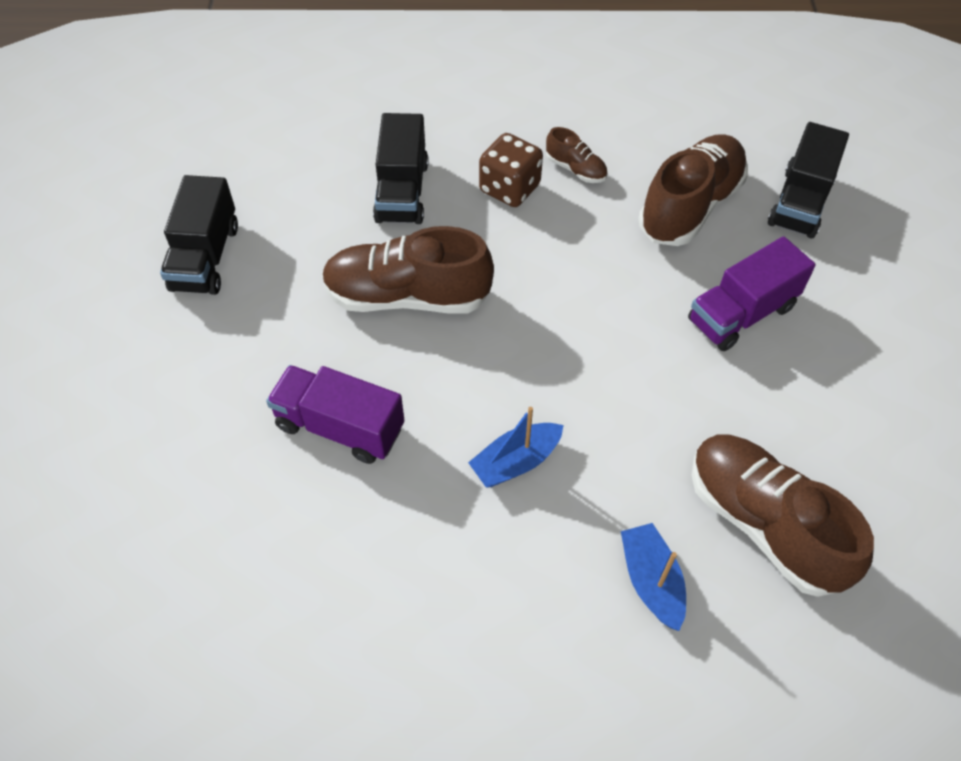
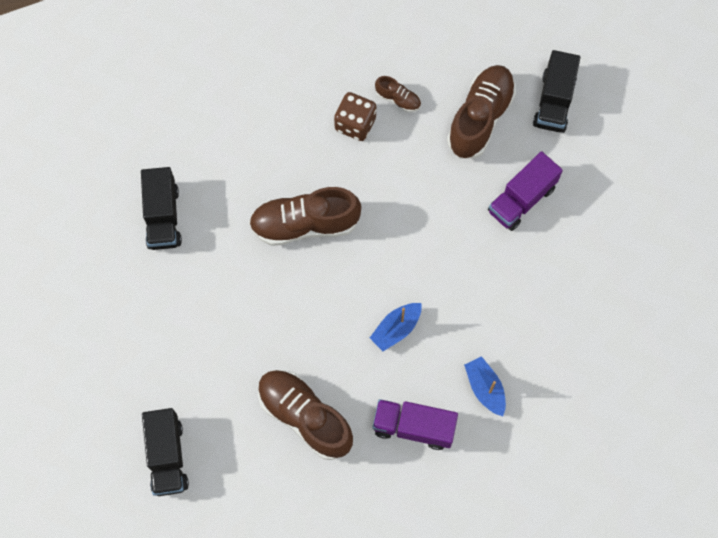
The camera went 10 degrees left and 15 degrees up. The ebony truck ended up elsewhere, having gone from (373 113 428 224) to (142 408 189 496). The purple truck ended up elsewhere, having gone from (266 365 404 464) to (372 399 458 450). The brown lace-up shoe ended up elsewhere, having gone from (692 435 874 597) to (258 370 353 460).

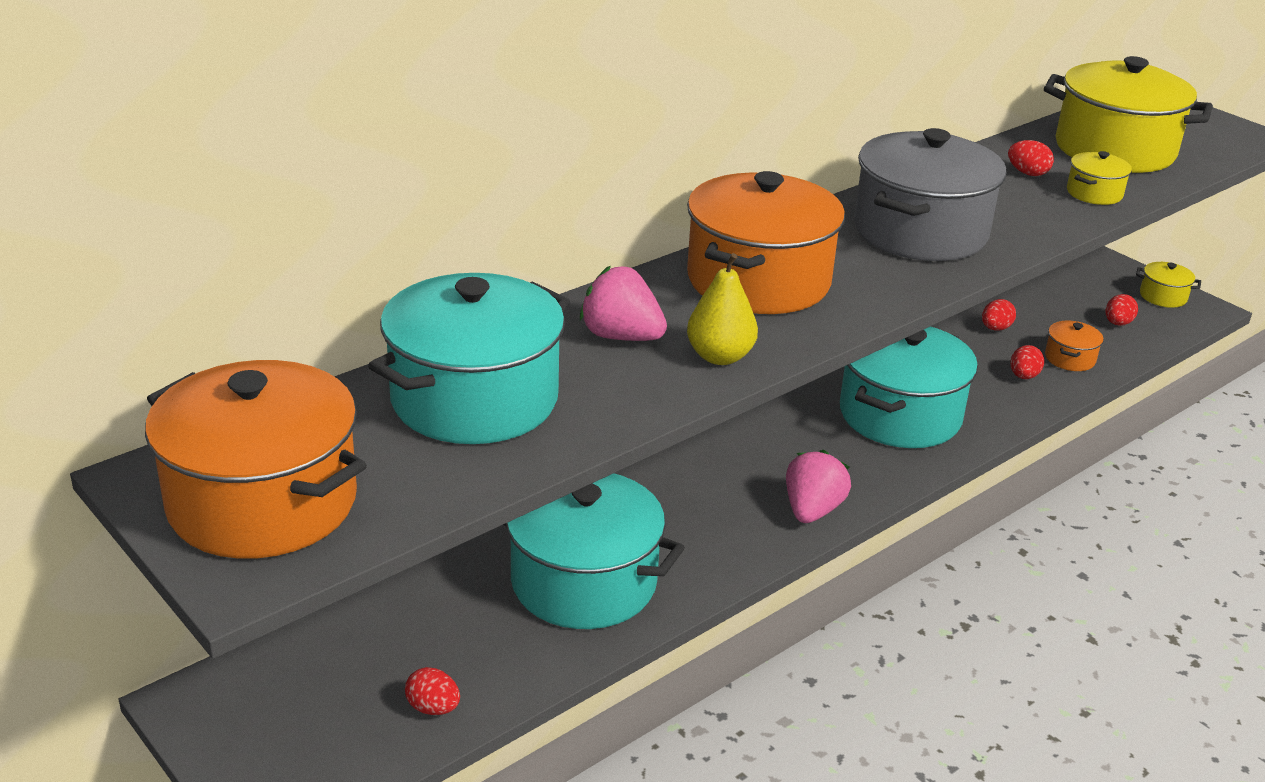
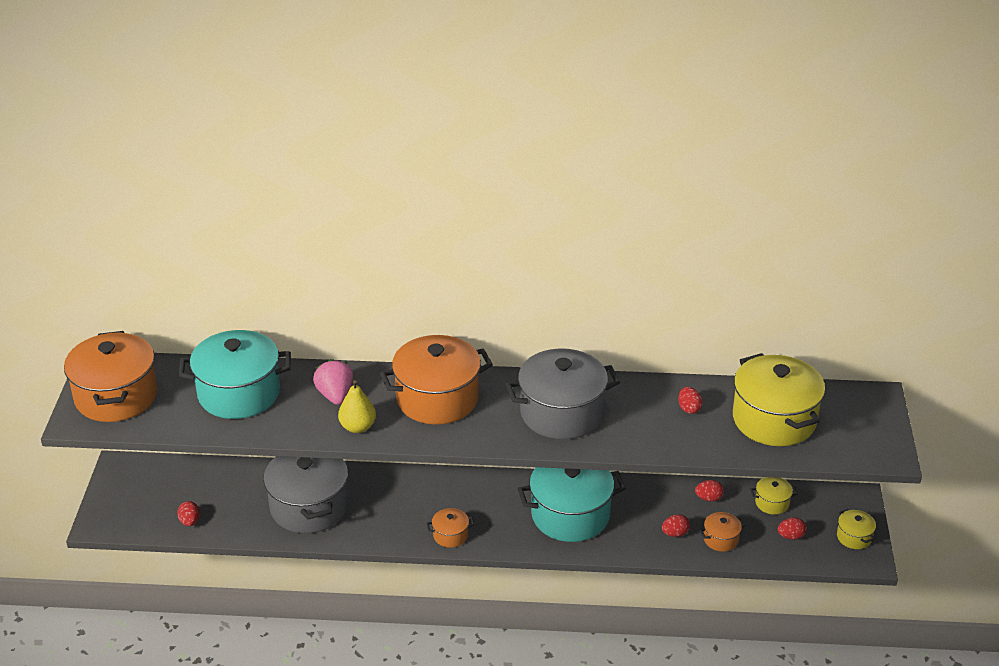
The camera went 45 degrees right and 5 degrees up. The golden pot ended up elsewhere, having gone from (1067 151 1132 205) to (751 477 798 515). Where the rose-pink strawberry stood at (786 450 851 523), the orange-coloured pot came to stand at (427 508 474 548). What was the aqua pot at (503 473 685 629) turned into the gray pot at (263 456 348 533).

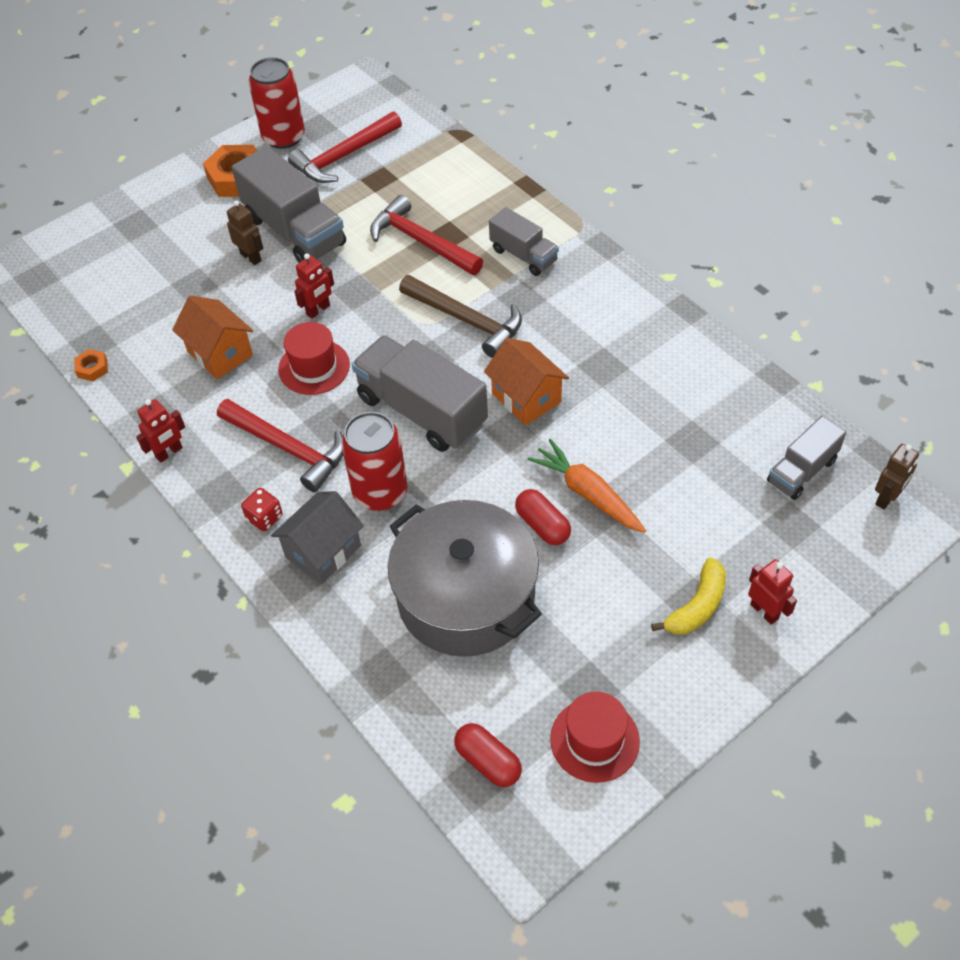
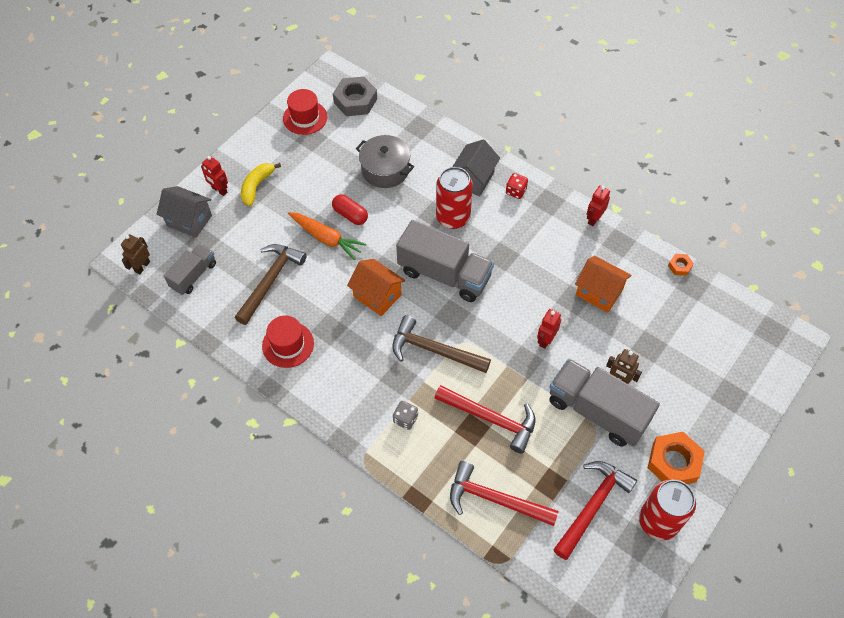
The camera went 165 degrees right and 5 degrees up. Where the gray truck stood at (489 207 559 276), the gray dice came to stand at (393 401 418 430). The crimson top hat ended up elsewhere, having gone from (278 322 350 395) to (262 316 314 368). The crimson hammer ended up elsewhere, having gone from (217 399 343 492) to (450 461 559 526). The size of the gray pot at (388 500 542 657) changed by a factor of 0.62. Where the crimson capsule stood at (454 723 522 787), the gray nut came to stand at (333 77 377 116). The second view gained the gray cottage at (157 186 212 238). The second view gained the brown hammer at (235 244 307 325).

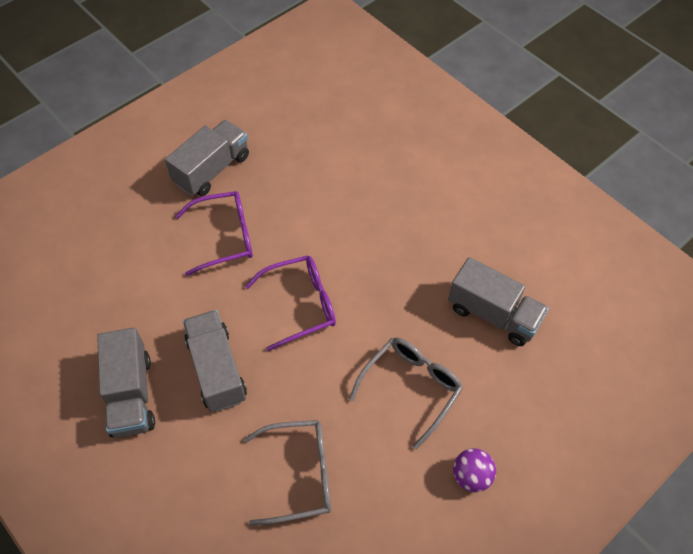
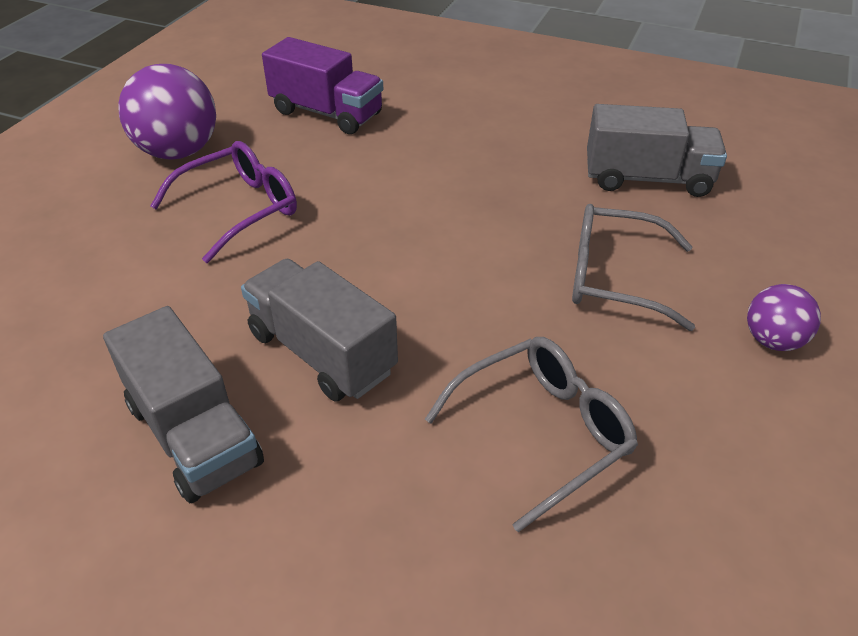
The camera went 25 degrees left and 15 degrees down. Where the gray truck stood at (165 120 249 196), the purple play ball came to stand at (118 64 216 160). The second view lost the purple glasses at (245 255 336 351). The gray glasses at (349 337 463 449) ended up facing another way, 90 degrees counterclockwise from before. The second view gained the purple truck at (262 37 383 134).

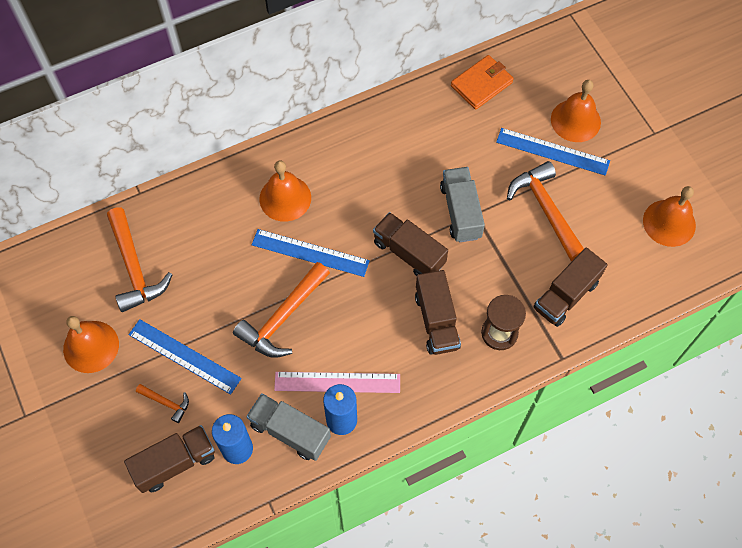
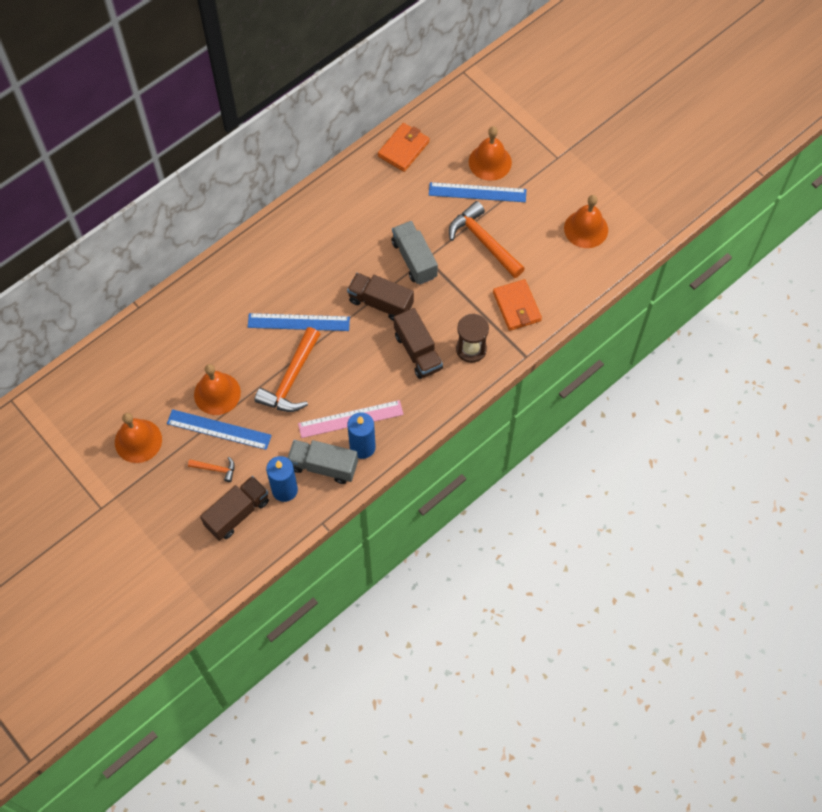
The camera went 15 degrees left and 0 degrees up. The orange-coloured school bell ended up elsewhere, having gone from (259 161 311 222) to (194 364 241 415). The second view lost the orange-coloured hammer at (107 208 173 312). Where the brown truck stood at (533 247 608 327), the orange-coloured card wallet came to stand at (493 279 542 331).

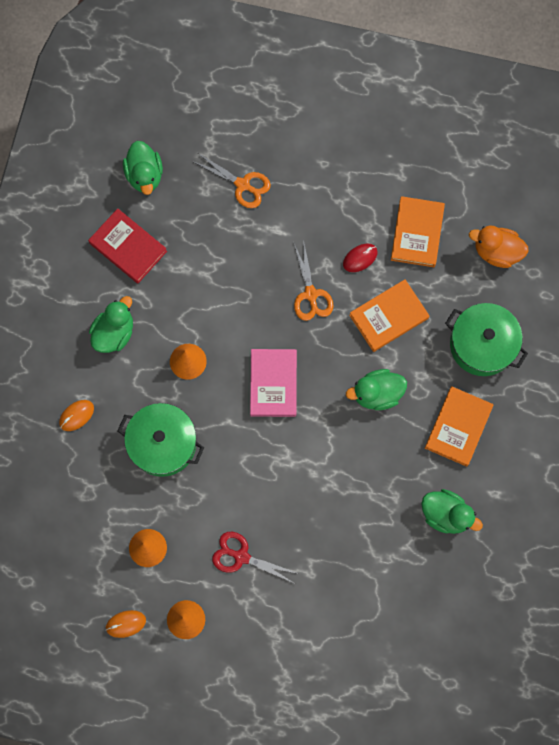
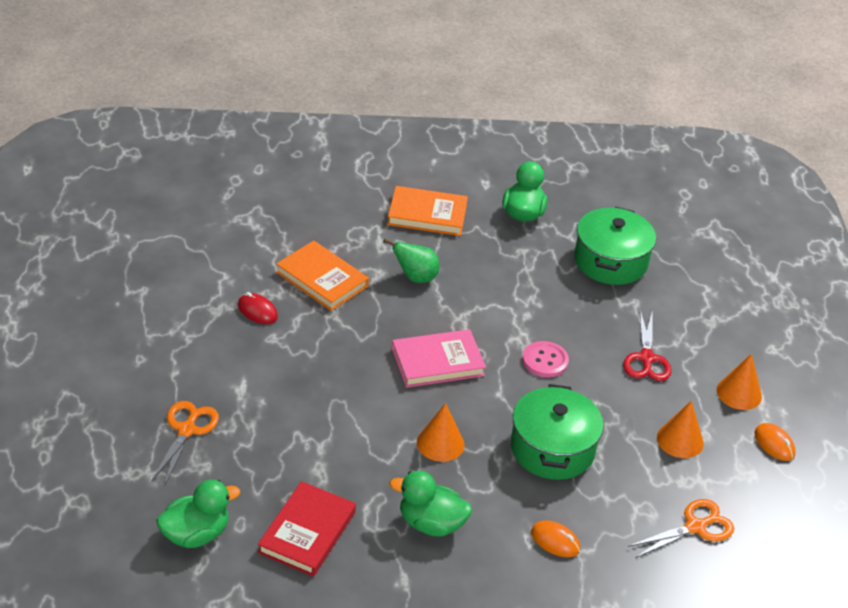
The camera went 110 degrees left and 35 degrees down. The second view lost the orange-coloured hardcover at (391 196 445 267). The second view lost the orange-coloured duck at (469 225 529 268). The orange-coloured shears ended up elsewhere, having gone from (294 240 334 321) to (628 499 734 558). The green pot ended up elsewhere, having gone from (445 303 528 376) to (574 207 656 285). Where the green duck stood at (346 369 407 410), the green pear fruit came to stand at (383 239 440 283). The second view gained the rose-pink sewing button at (522 341 569 377).

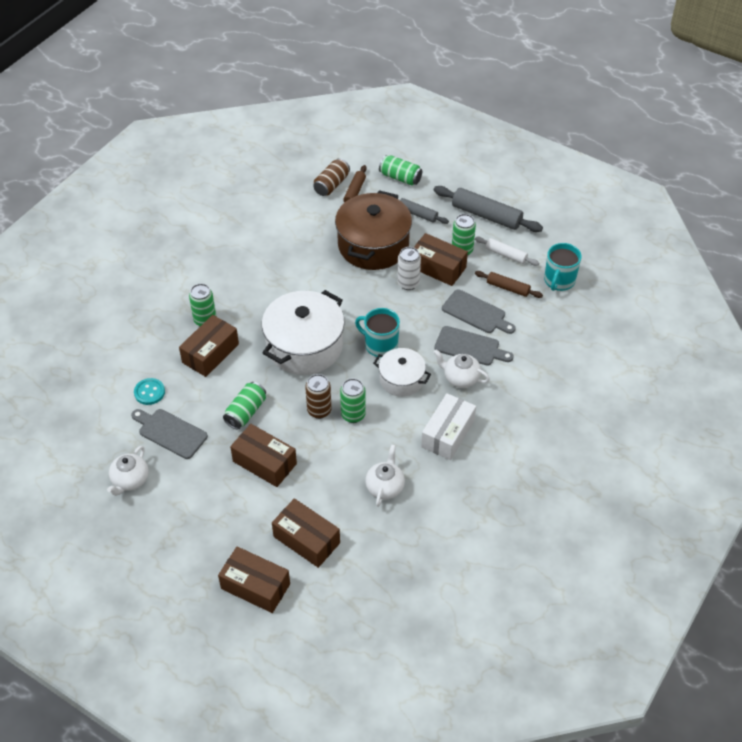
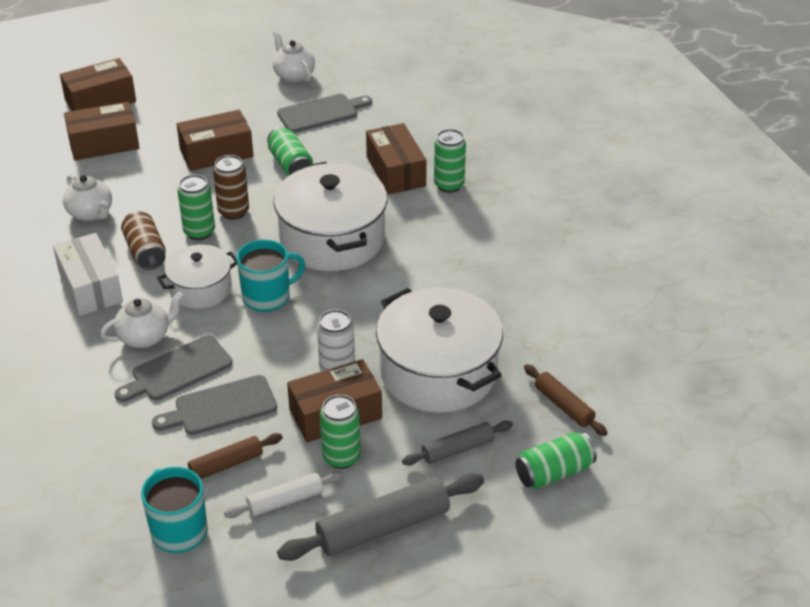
The camera went 125 degrees right and 10 degrees down. The brown tin ended up elsewhere, having gone from (313 158 350 196) to (121 211 166 270). What was the brown pot at (335 190 412 270) turned into the snow-white pot at (376 287 503 413). The second view lost the aqua sewing button at (134 378 165 405).

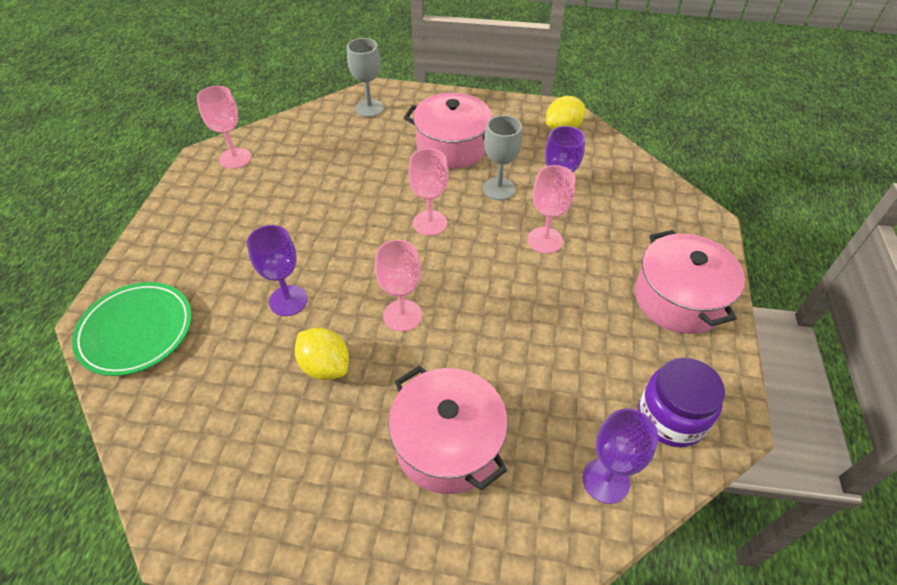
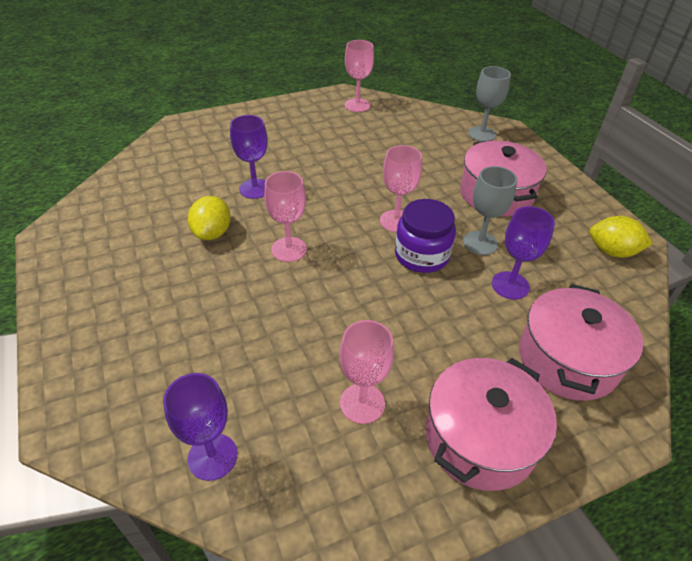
The camera went 55 degrees right and 5 degrees down. The rose-pink goblet ended up elsewhere, having gone from (527 165 575 254) to (339 320 394 424). The second view lost the green dinner plate at (72 282 192 376). The purple jam jar ended up elsewhere, having gone from (638 357 725 447) to (395 199 456 273). The rose-pink pot ended up elsewhere, having gone from (388 366 508 494) to (519 284 643 401).

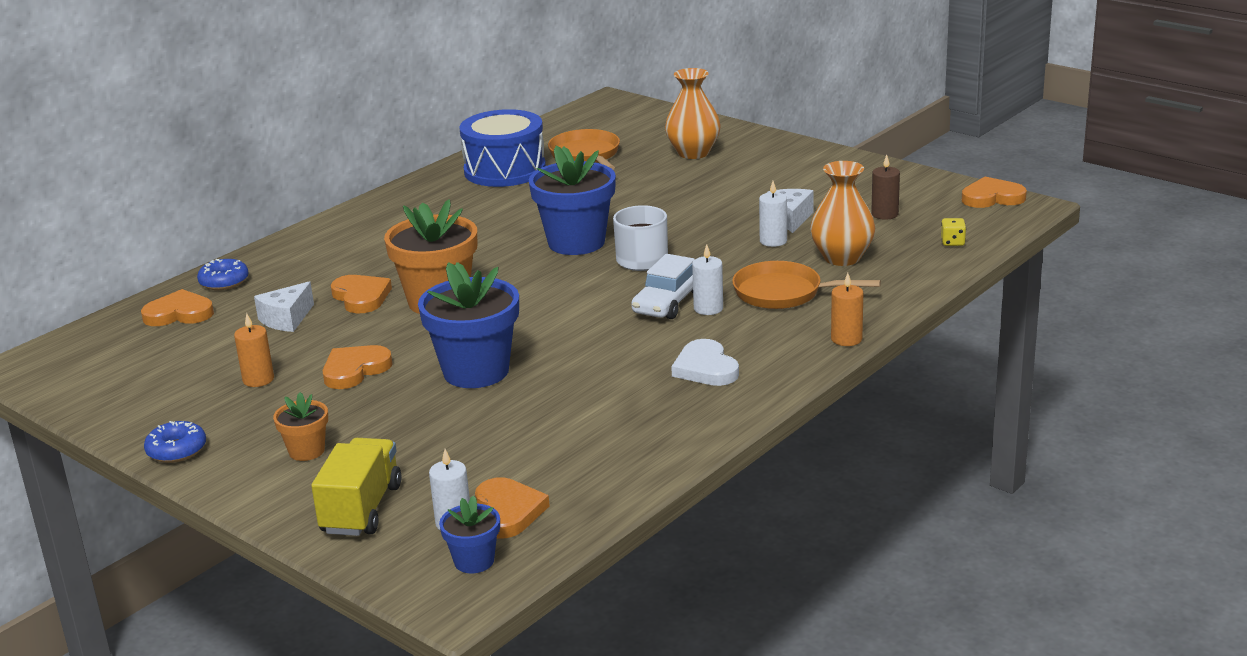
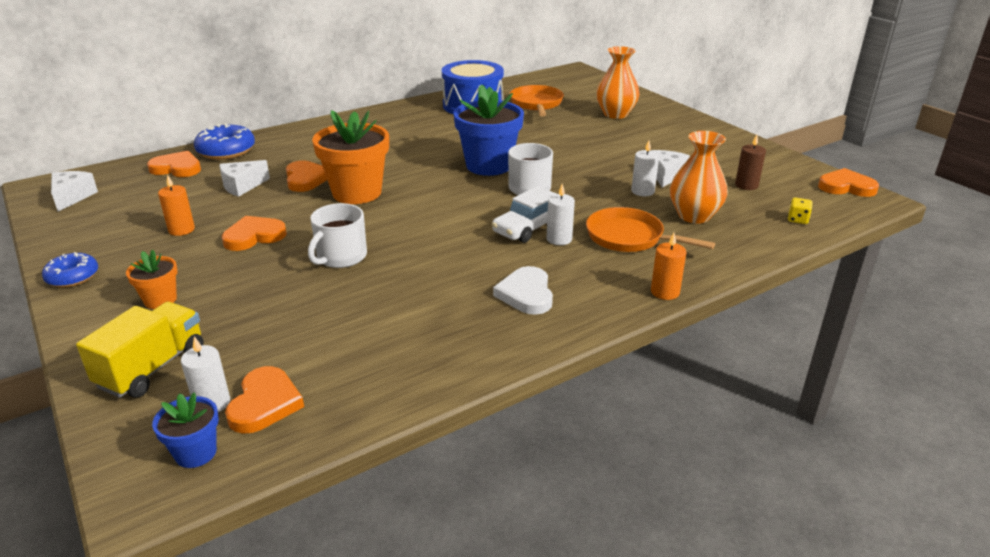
The camera went 15 degrees right and 5 degrees up. The size of the royal blue doughnut at (197 259 249 290) changed by a factor of 1.55. Where the royal blue potted plant stood at (418 262 519 388), the snow-white mug came to stand at (308 203 367 268). The second view gained the snow-white cheese wedge at (51 171 98 211).

